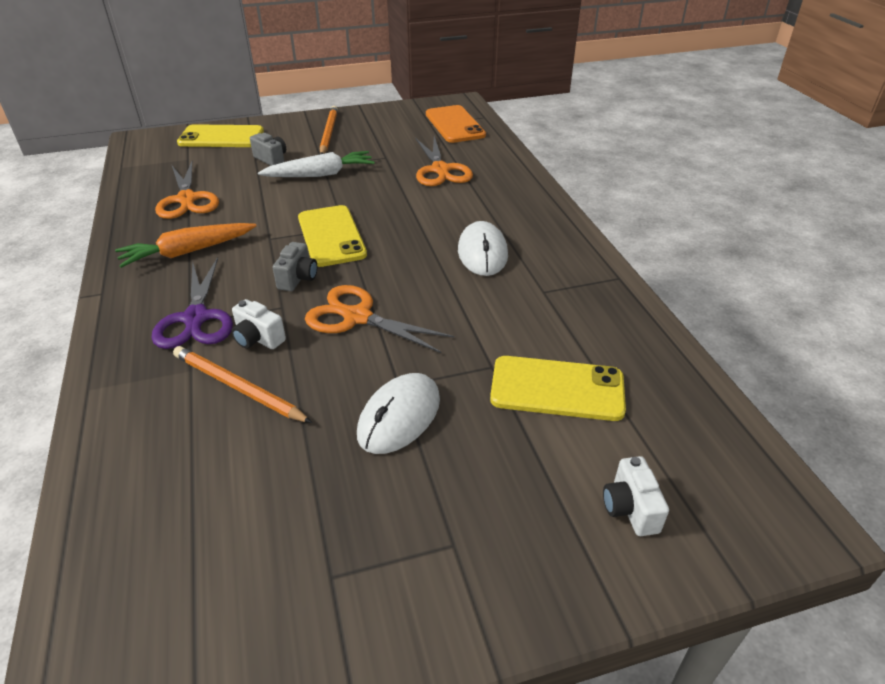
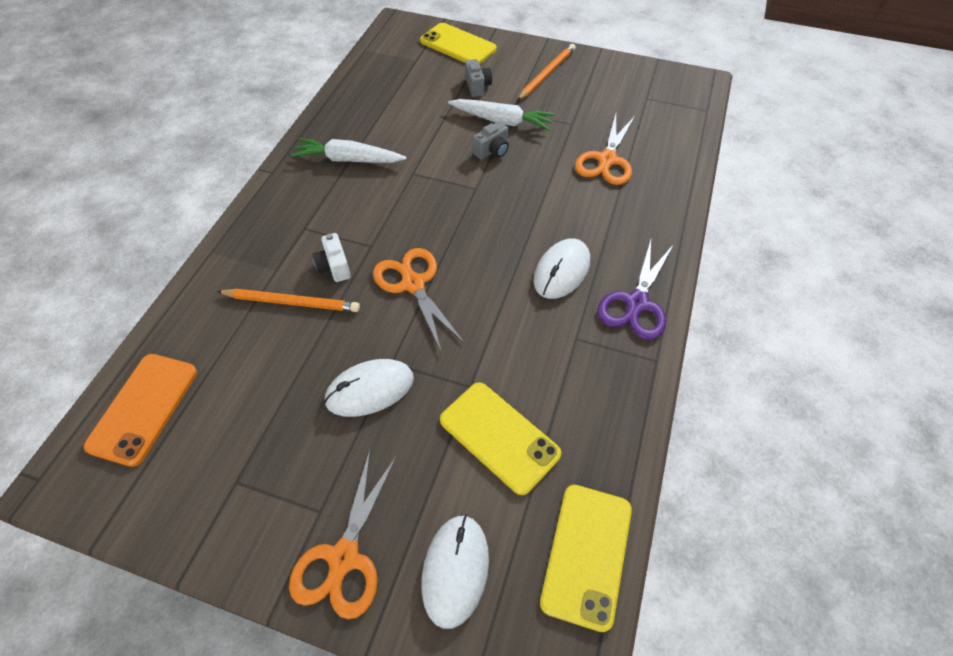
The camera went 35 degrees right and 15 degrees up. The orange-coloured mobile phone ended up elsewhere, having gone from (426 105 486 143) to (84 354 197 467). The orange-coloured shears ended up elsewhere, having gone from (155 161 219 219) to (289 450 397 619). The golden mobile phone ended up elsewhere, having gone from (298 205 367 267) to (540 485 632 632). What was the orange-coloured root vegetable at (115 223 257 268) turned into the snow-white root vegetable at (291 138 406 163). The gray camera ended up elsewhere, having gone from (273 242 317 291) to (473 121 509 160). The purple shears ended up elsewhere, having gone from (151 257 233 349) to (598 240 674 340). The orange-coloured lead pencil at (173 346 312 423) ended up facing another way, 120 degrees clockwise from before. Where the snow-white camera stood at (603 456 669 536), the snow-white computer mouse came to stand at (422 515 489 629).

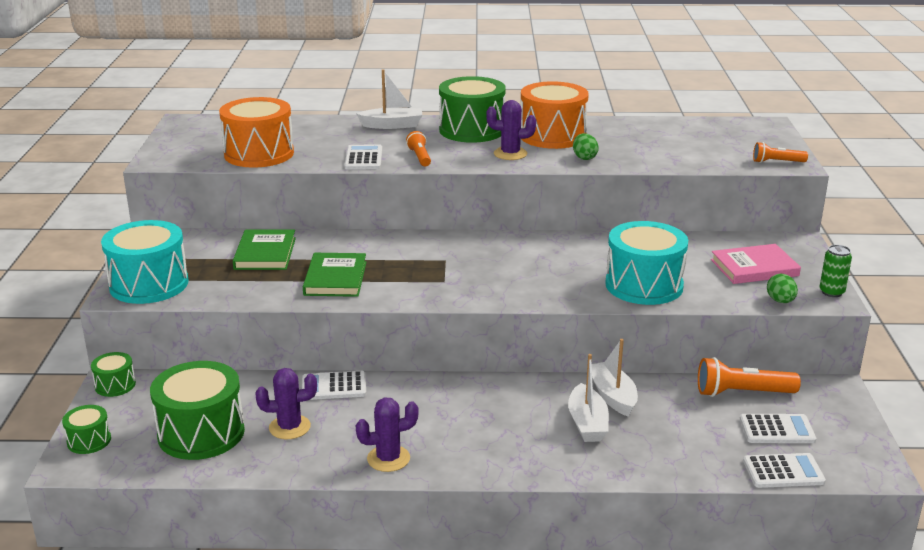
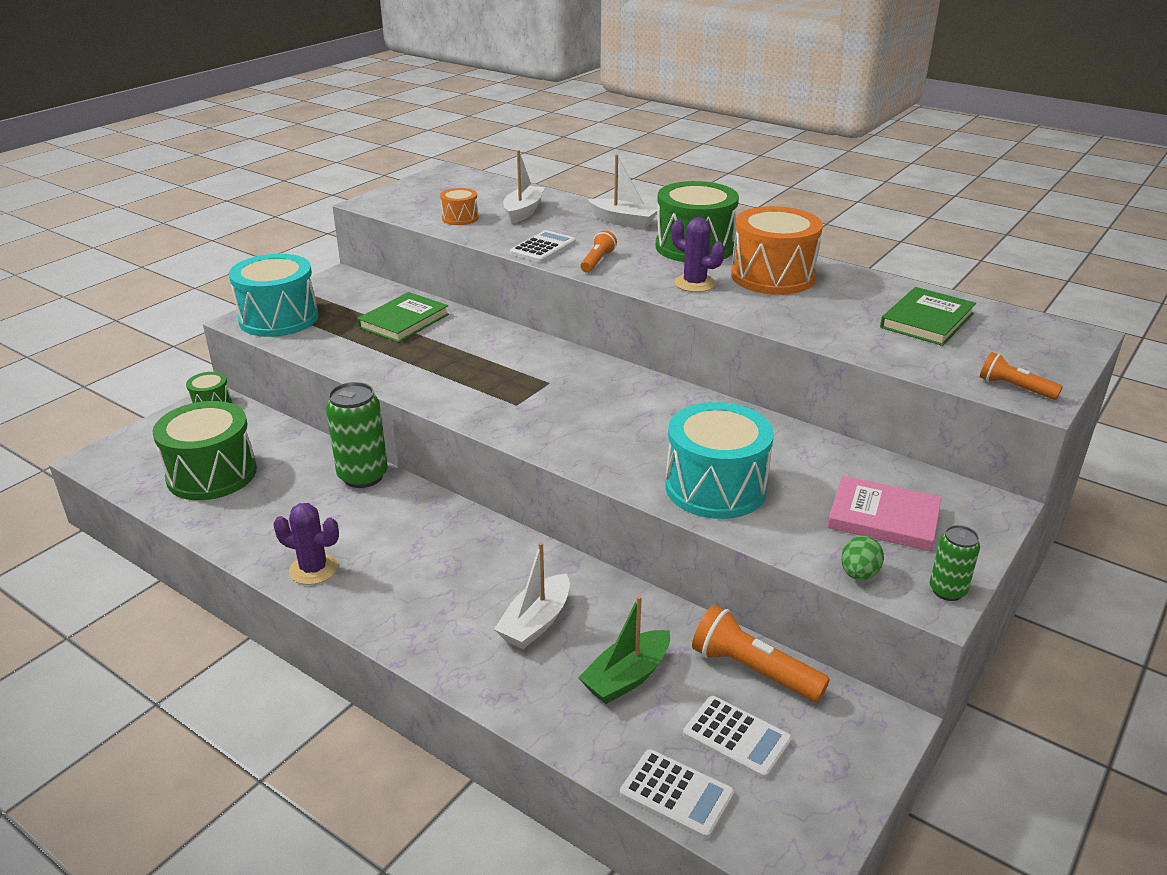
The camera went 35 degrees right and 5 degrees up. The size of the orange-coloured drum at (219 97 294 168) changed by a factor of 0.49. The second view lost the green egg shape at (573 133 599 160). The green hardcover ended up elsewhere, having gone from (303 253 366 297) to (880 287 976 346). The snow-white sailboat ended up elsewhere, having gone from (592 339 638 417) to (503 150 545 224). The second view lost the purple saguaro cactus at (255 368 317 439). Where the snow-white calculator stood at (302 371 366 400), the green tin came to stand at (326 382 388 488). The second view lost the green drum at (62 405 111 454). The second view gained the green sailboat at (578 595 670 704).

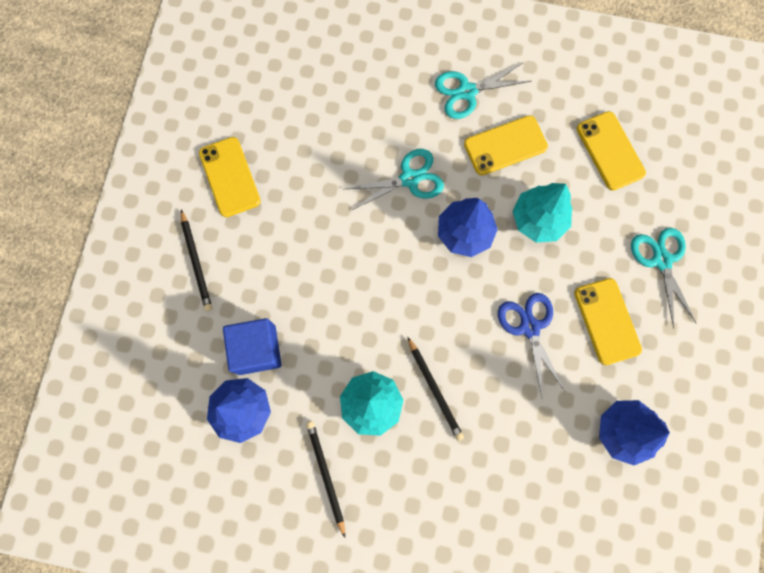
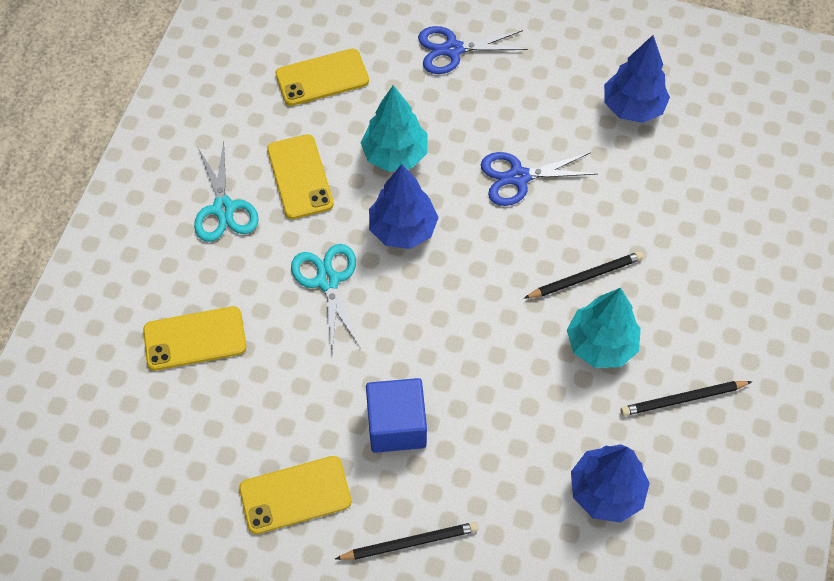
The camera went 85 degrees left and 15 degrees down. What was the aqua shears at (631 228 696 329) turned into the royal blue shears at (418 26 528 74). The golden mobile phone ended up elsewhere, having gone from (574 278 642 365) to (143 306 246 370). The royal blue cube ended up elsewhere, having gone from (223 318 282 375) to (366 378 427 453).

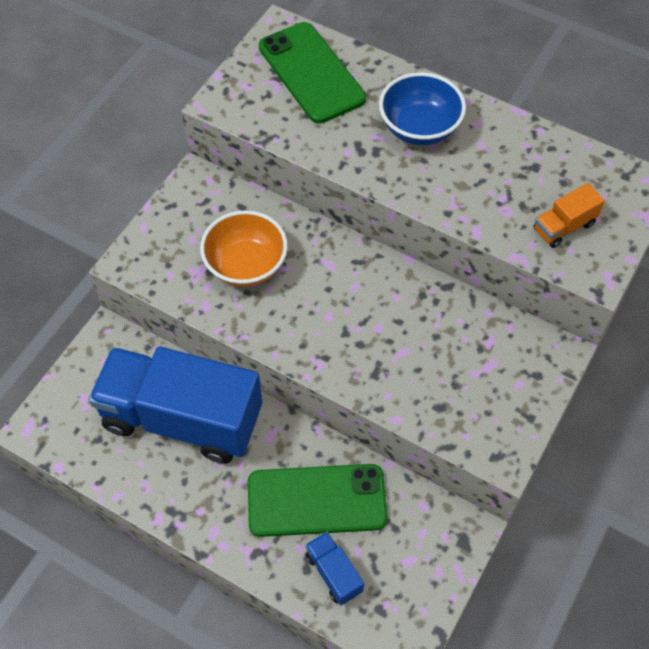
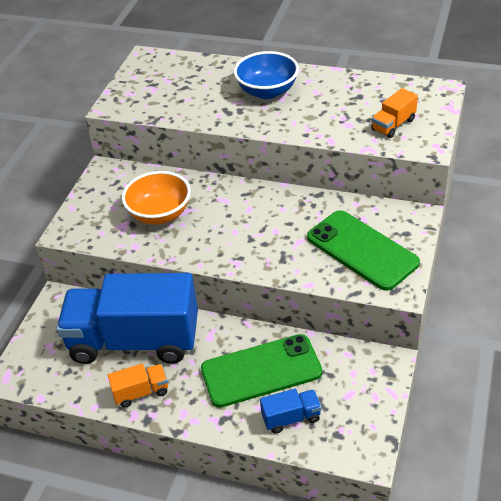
The camera went 10 degrees left and 15 degrees down. The green mobile phone ended up elsewhere, having gone from (259 22 366 124) to (307 210 420 291). The royal blue truck at (305 532 364 605) ended up facing another way, 120 degrees clockwise from before. The second view gained the orange-coloured truck at (108 364 168 408).

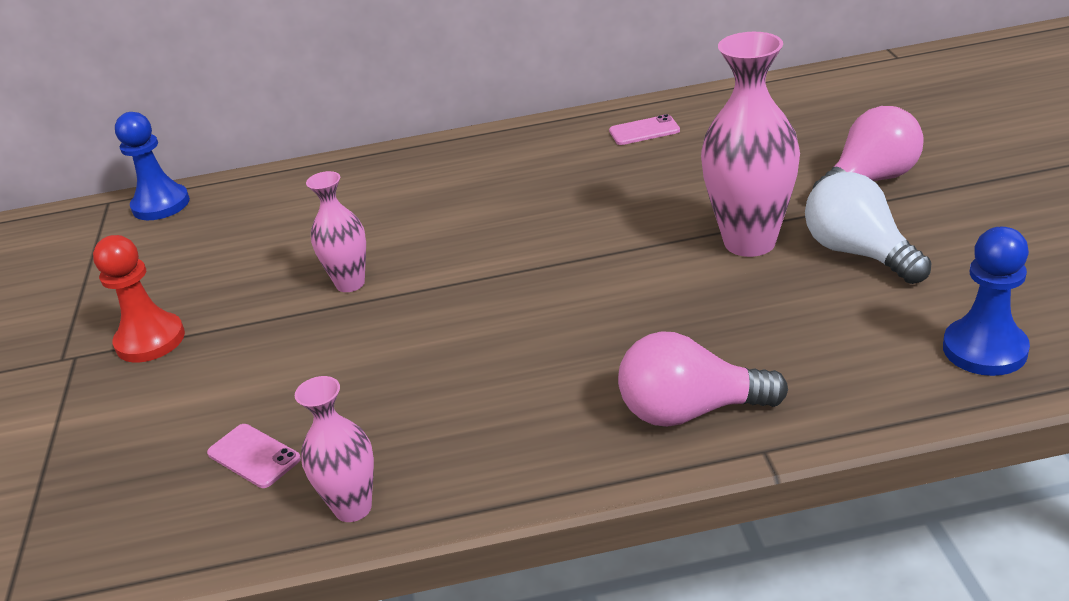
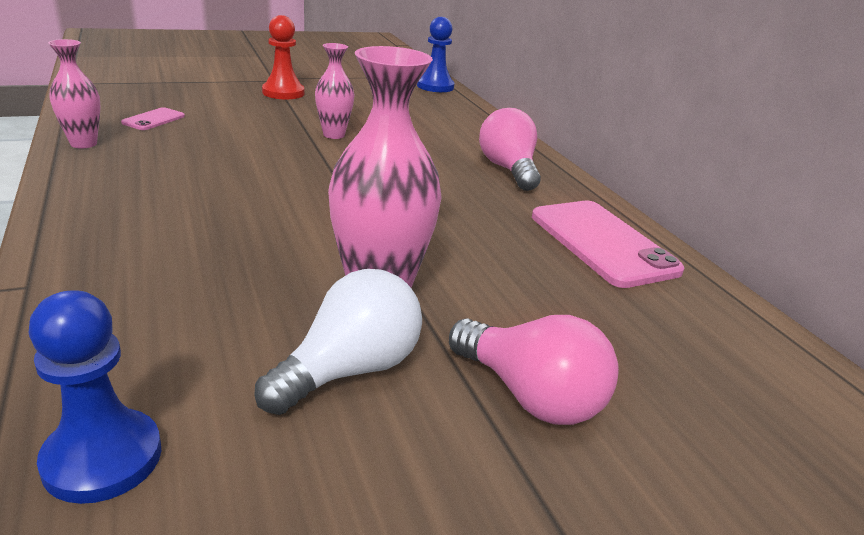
The camera went 70 degrees right and 5 degrees down. The size of the rose-pink mobile phone at (609 114 680 145) changed by a factor of 2.11. The rose-pink lightbulb ended up elsewhere, having gone from (618 331 788 427) to (479 108 541 191).

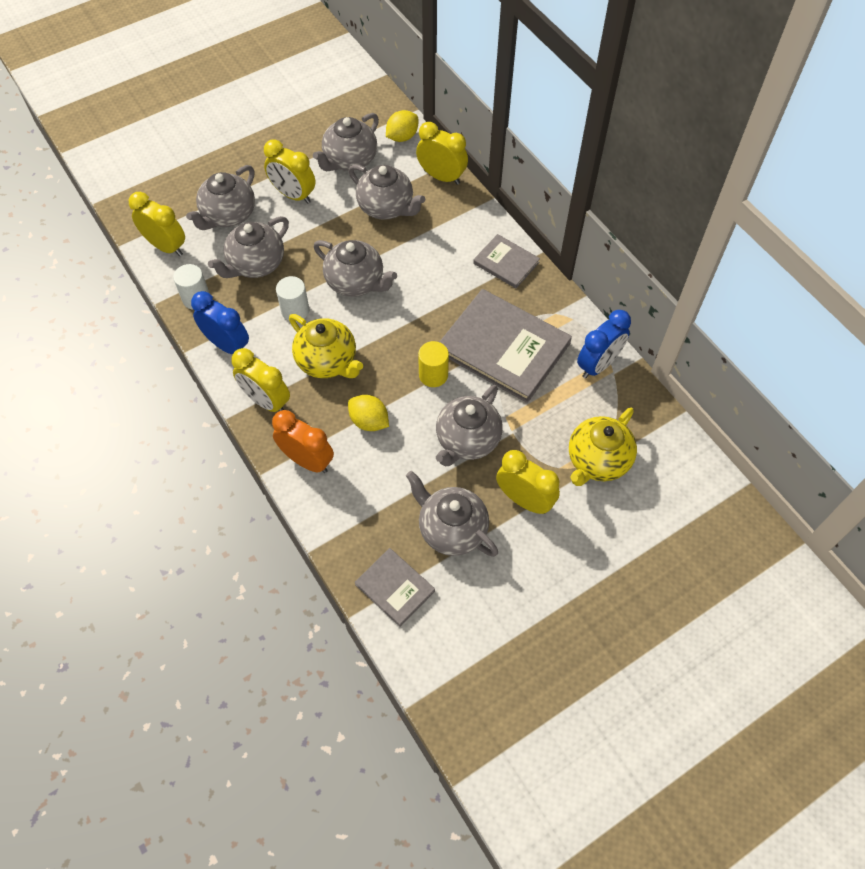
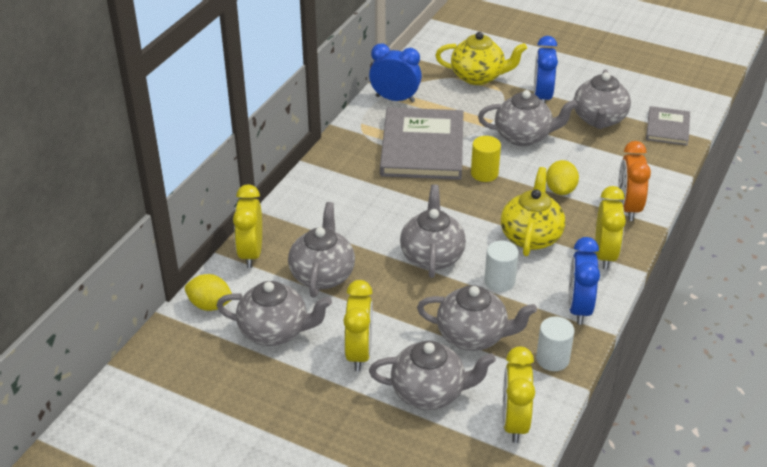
The camera went 120 degrees left and 20 degrees down. The second view lost the gray hardcover at (473 234 540 288). What was the golden clock at (496 450 560 514) turned into the royal blue clock at (534 36 558 103).

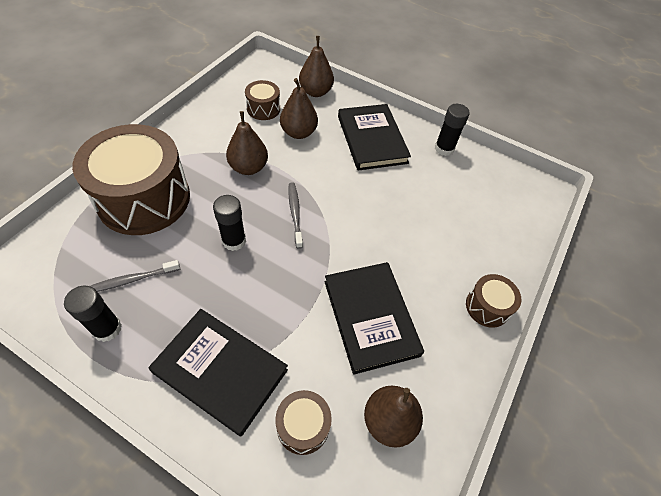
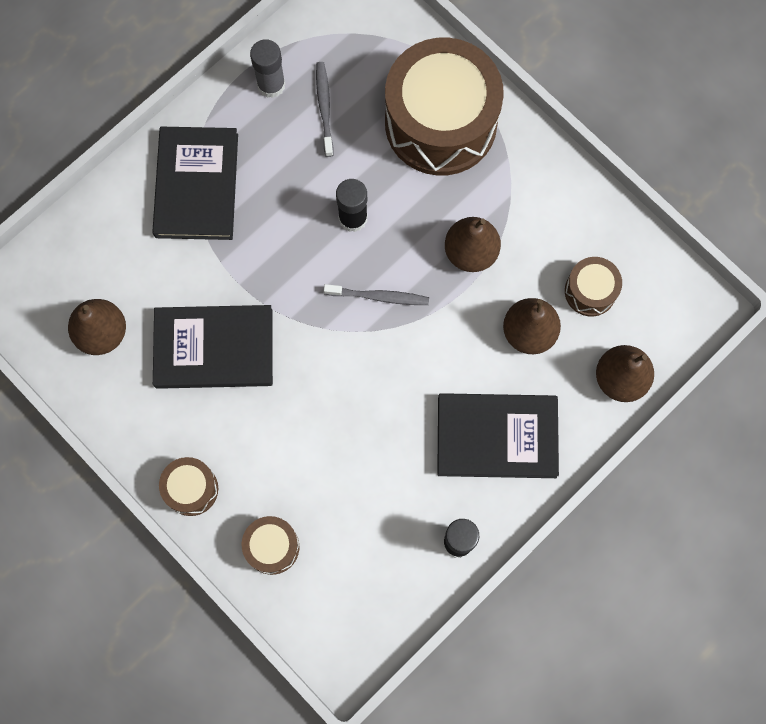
The camera went 110 degrees right and 20 degrees up. What was the ebony glue stick at (64 286 122 342) turned into the gray glue stick at (250 39 286 98). The ebony hardcover at (149 309 288 436) ended up facing another way, 45 degrees counterclockwise from before. The brown drum ended up elsewhere, having gone from (275 390 332 455) to (242 516 299 575).

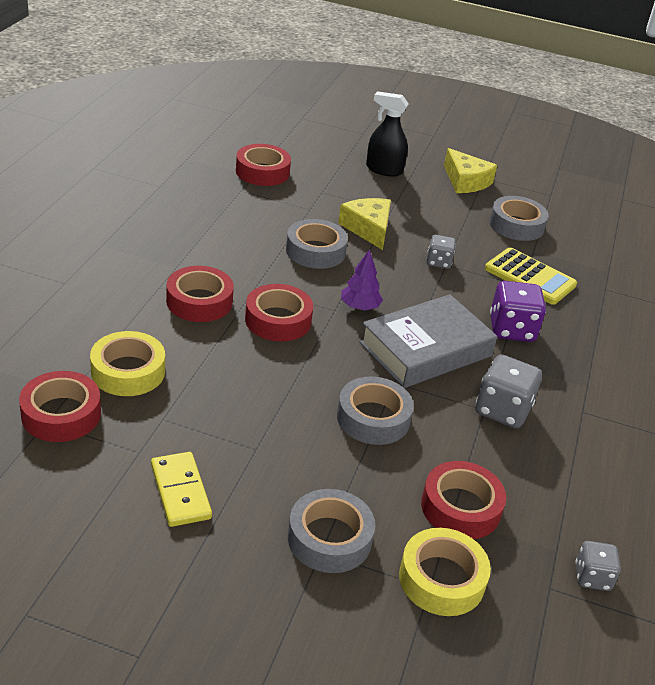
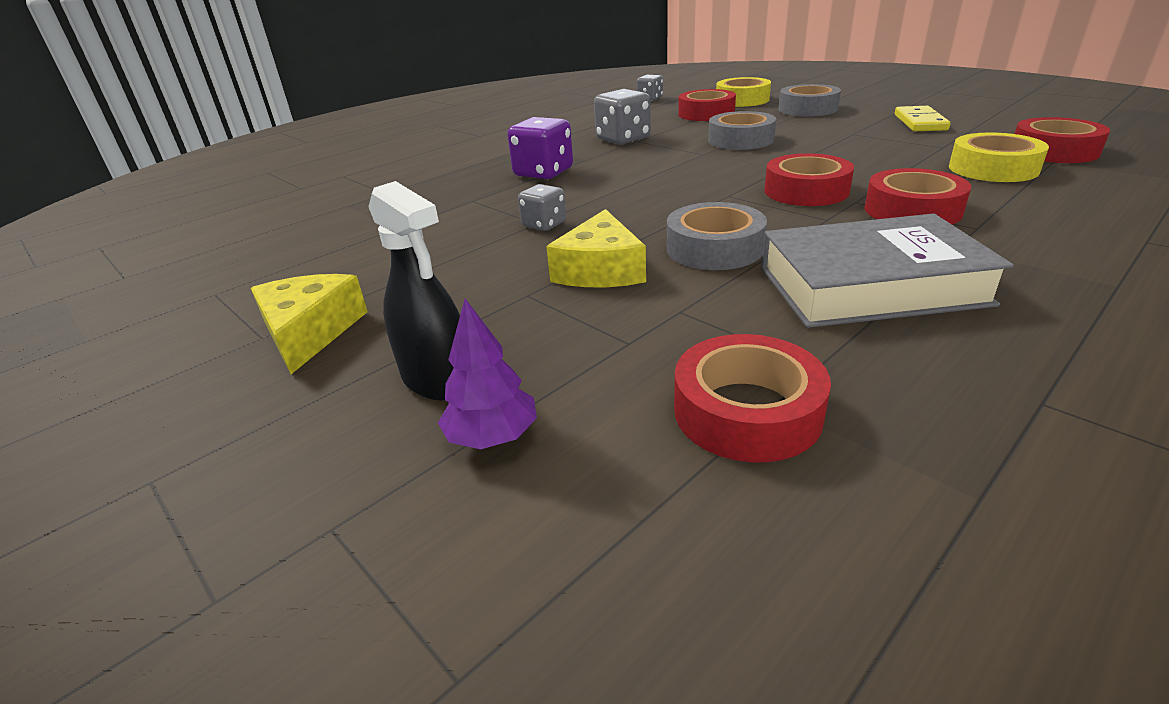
The camera went 145 degrees left and 5 degrees down. The second view lost the gray tape at (489 196 549 241). The second view lost the golden calculator at (485 248 577 305). The purple fir tree ended up elsewhere, having gone from (341 249 383 311) to (438 299 537 449). The gray hardcover ended up elsewhere, having gone from (359 294 497 388) to (761 213 1014 328).

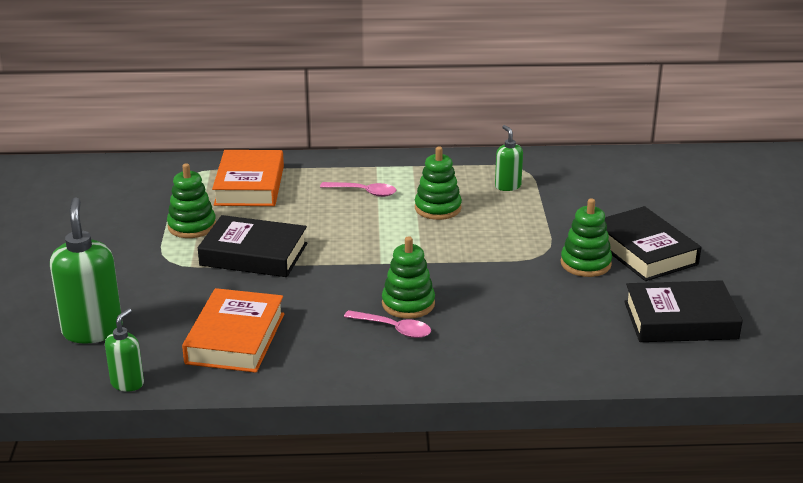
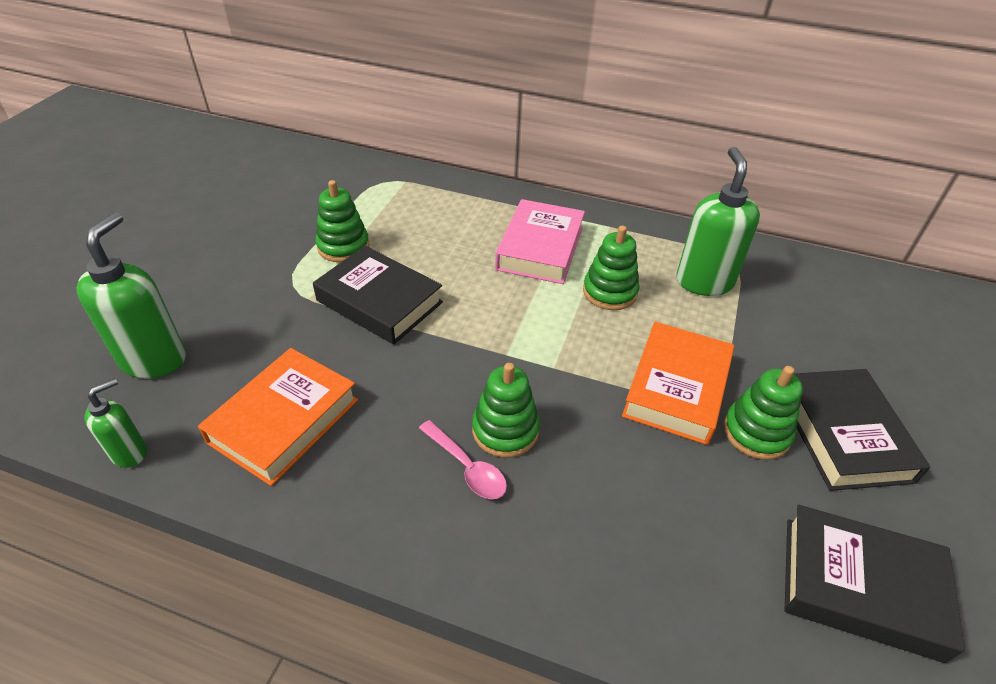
The camera went 20 degrees right and 15 degrees up. The size of the green pump bottle at (495 125 523 191) changed by a factor of 1.82. The orange-coloured hardcover ended up elsewhere, having gone from (212 150 284 206) to (622 322 734 445). Where the rose-pink tablespoon stood at (320 182 396 197), the rose-pink hardcover came to stand at (495 199 585 284).

